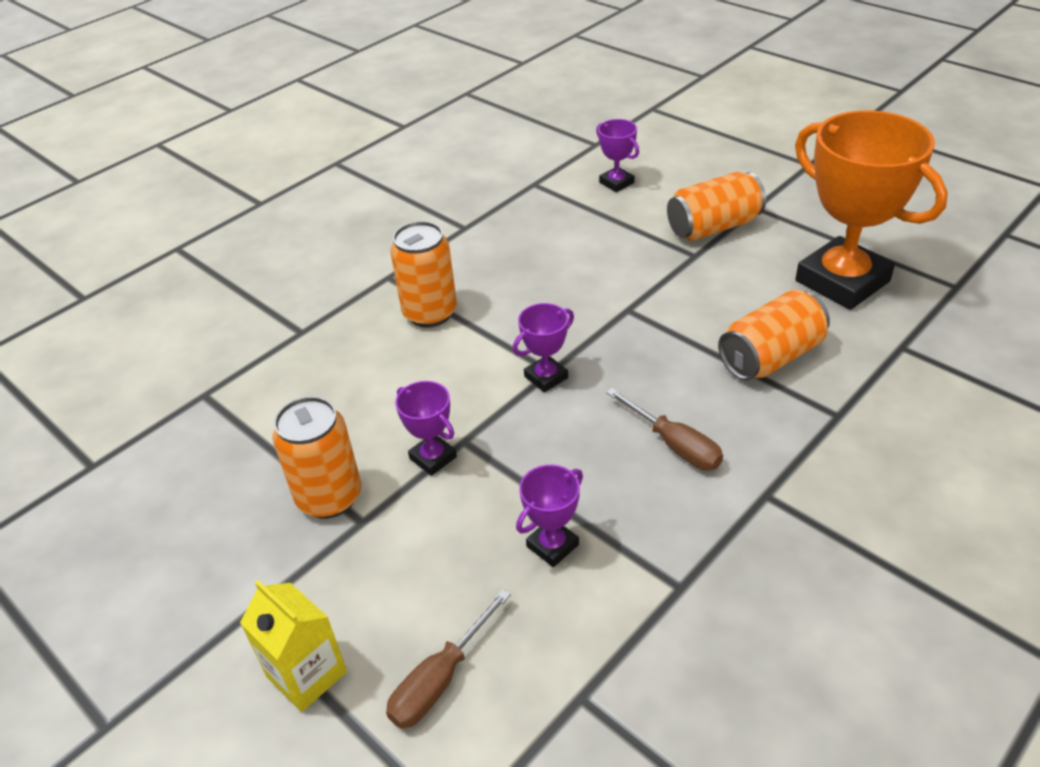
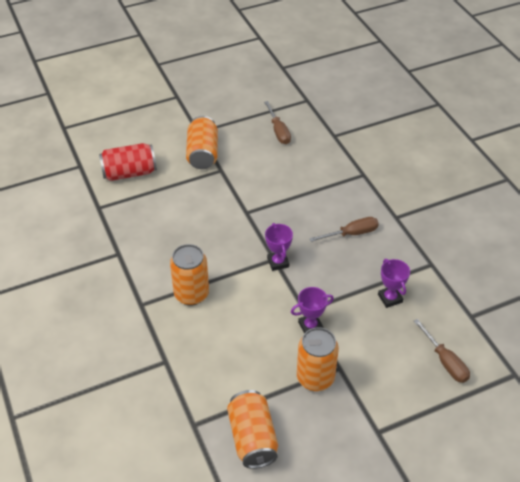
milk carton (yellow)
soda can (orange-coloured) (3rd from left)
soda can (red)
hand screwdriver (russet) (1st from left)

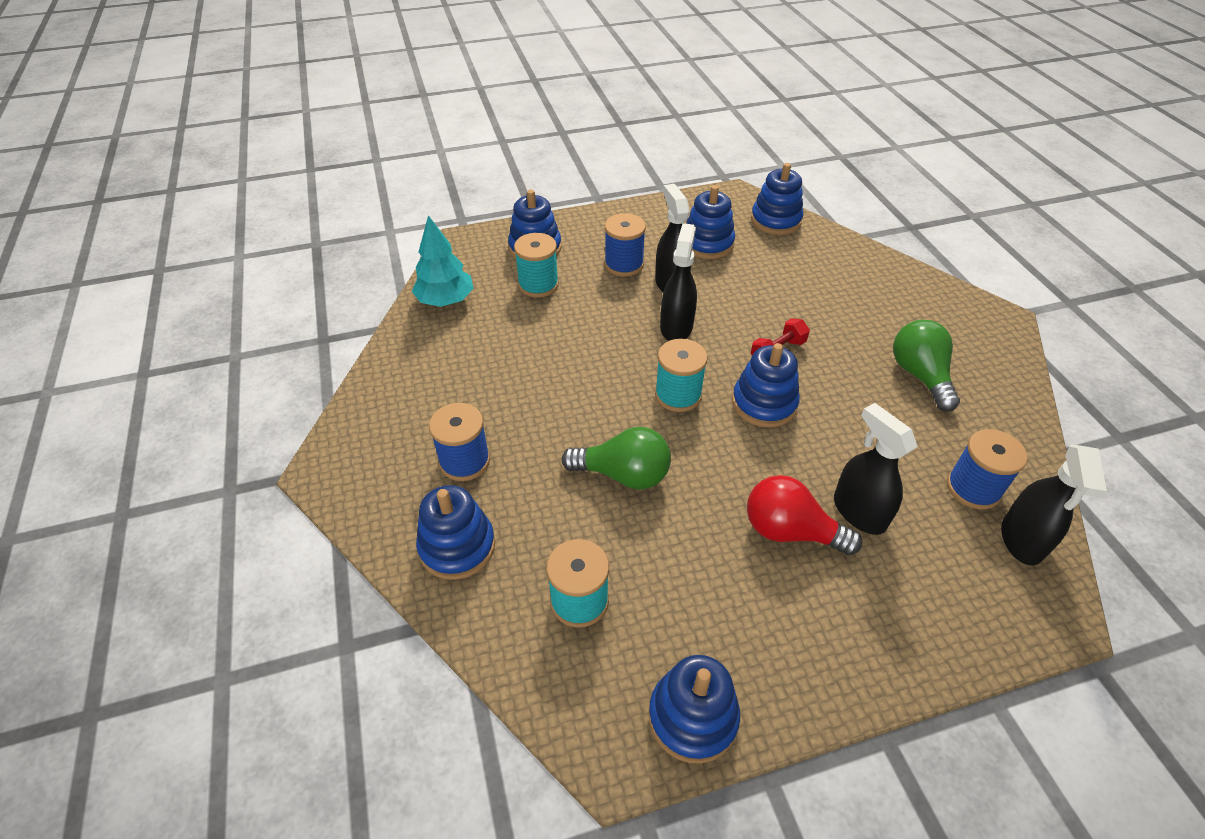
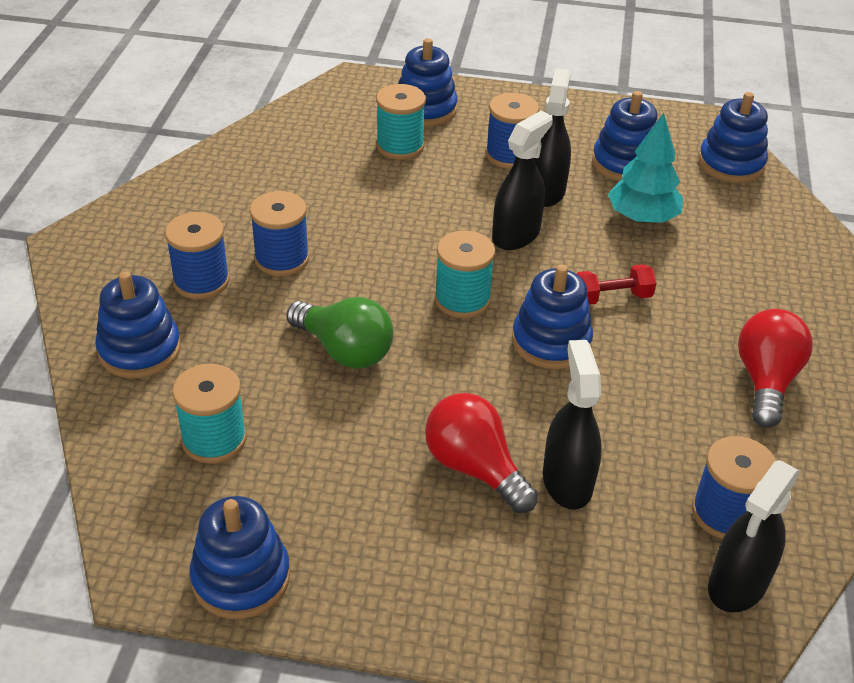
reel of thread (cobalt) (2nd from left)
toy tree (aqua)
lightbulb (red) (2nd from left)

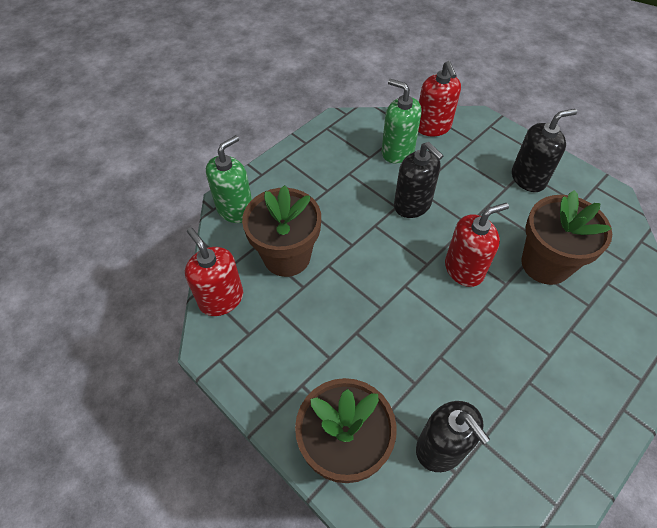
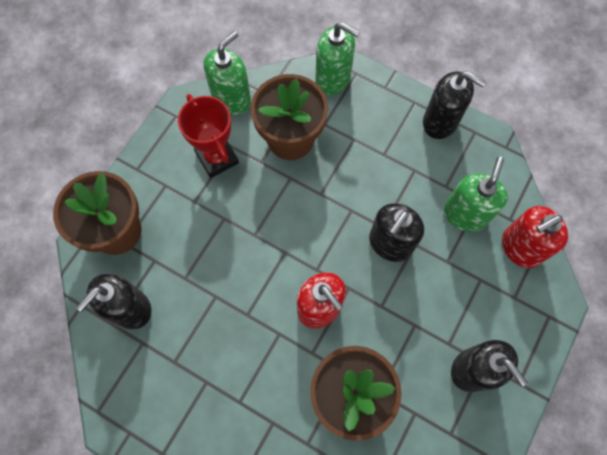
award cup (red)
pump bottle (ebony) (3rd from left)
pump bottle (leaf-green) (1st from left)

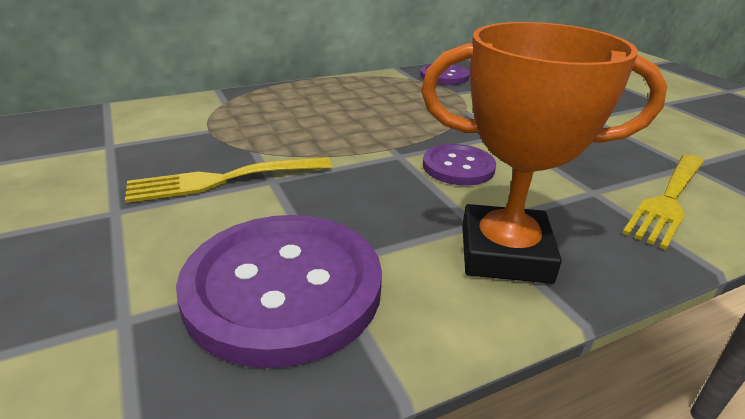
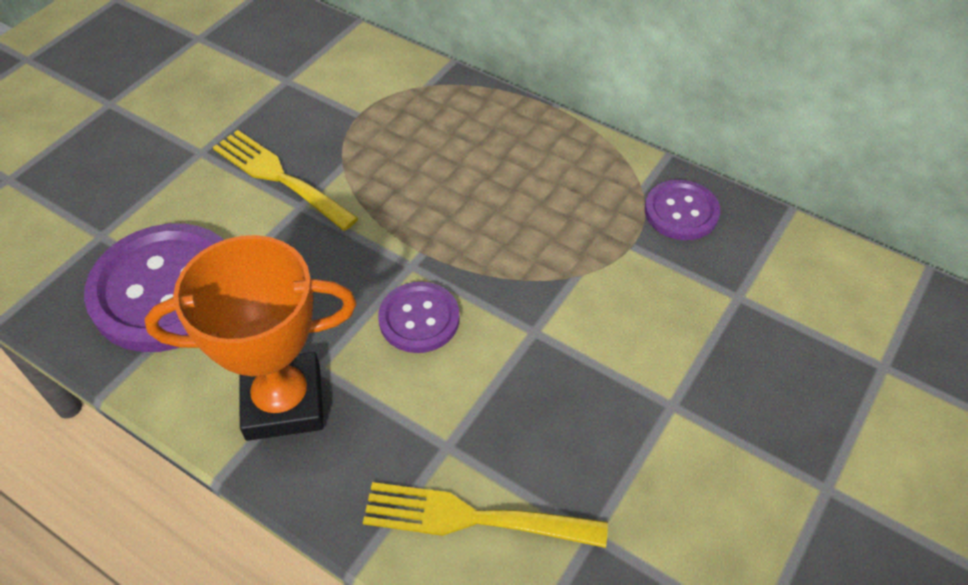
award cup (orange-coloured)

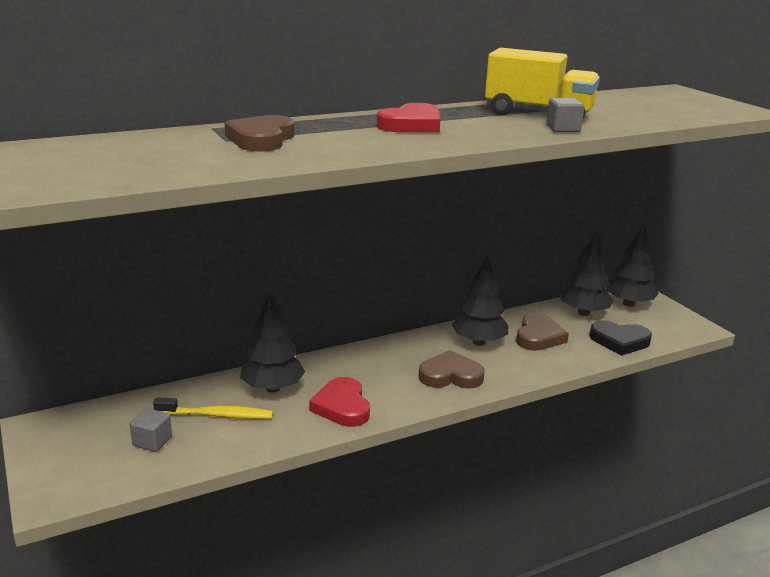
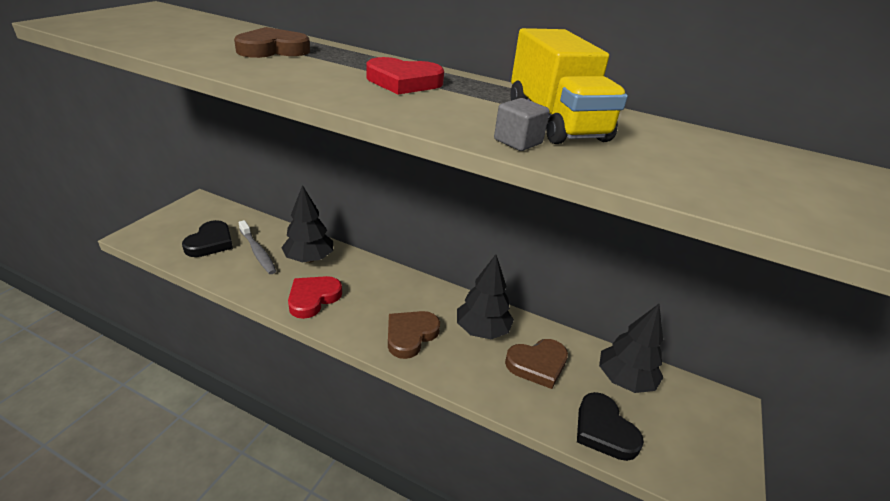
toy tree (ebony) (4th from left in the first image)
heart shape (ebony) (1st from left)
tooth brush (ash-grey)
heart shape (russet) (2nd from left)

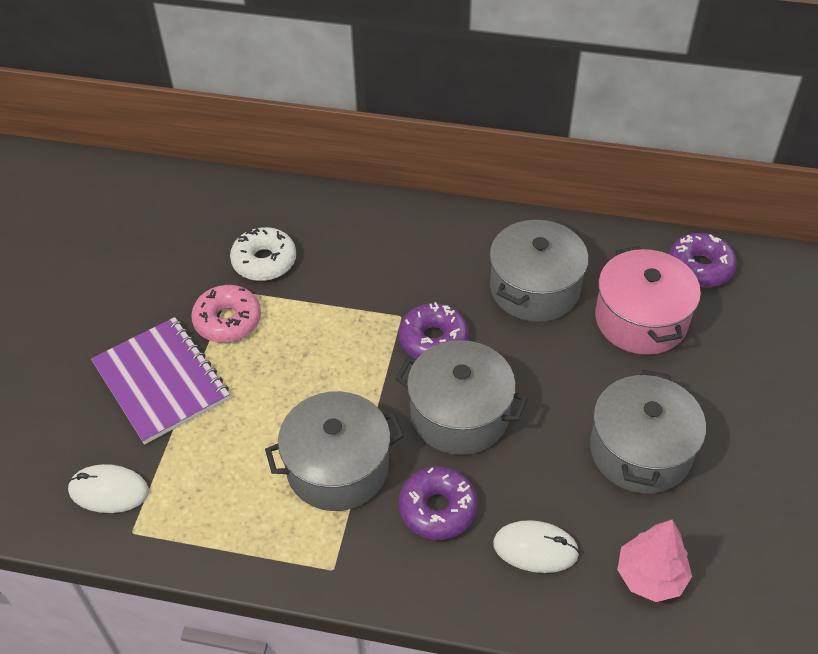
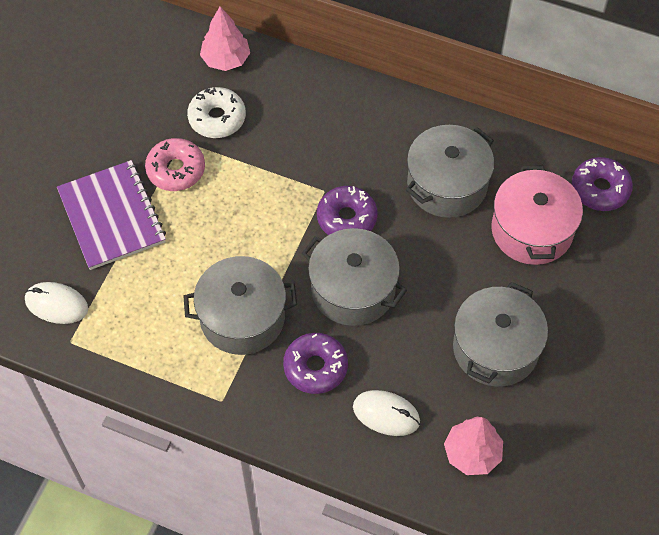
toy tree (rose-pink) (1st from left)

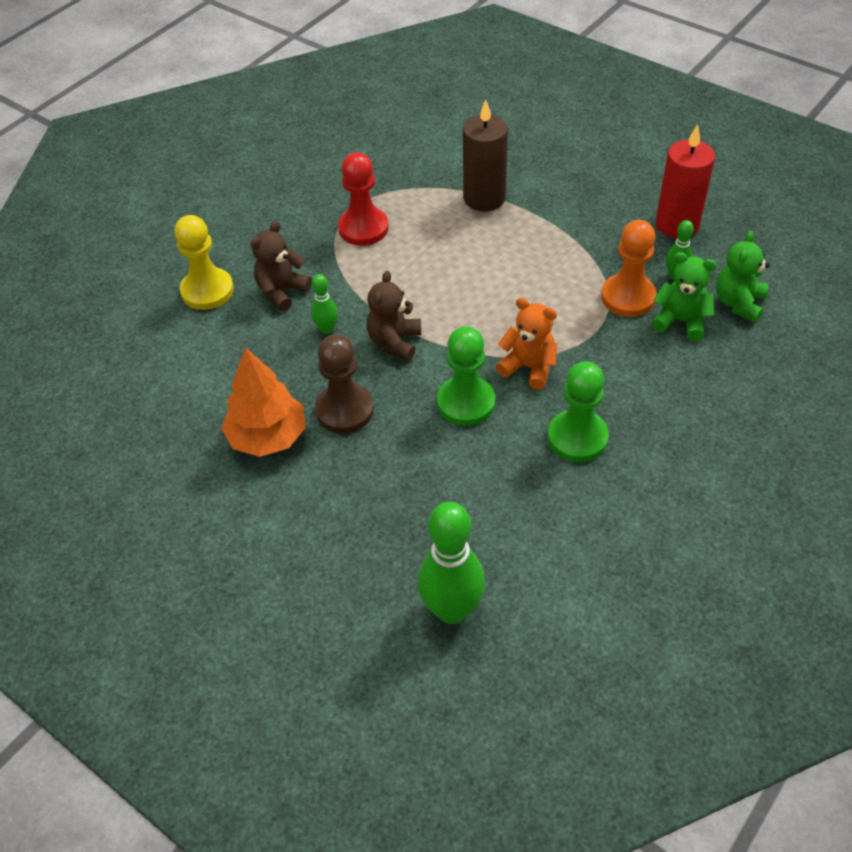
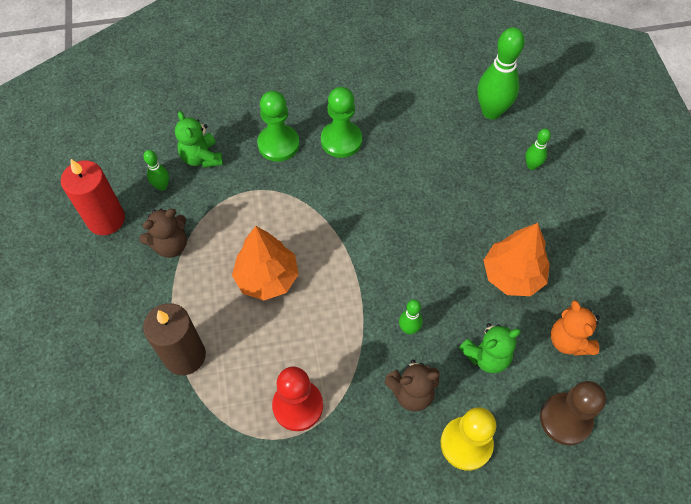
pawn (orange-coloured)
toy tree (orange-coloured) (1st from left)
tenpin (leaf-green) (4th from left)
pawn (russet)
stuffed bear (russet) (1st from left)
pawn (leaf-green) (1st from left)
stuffed bear (orange-coloured)
stuffed bear (leaf-green) (2nd from left)

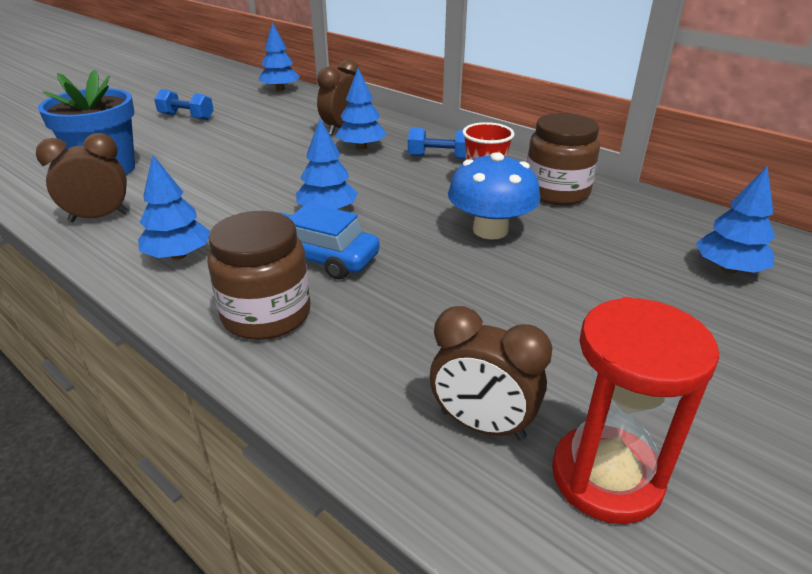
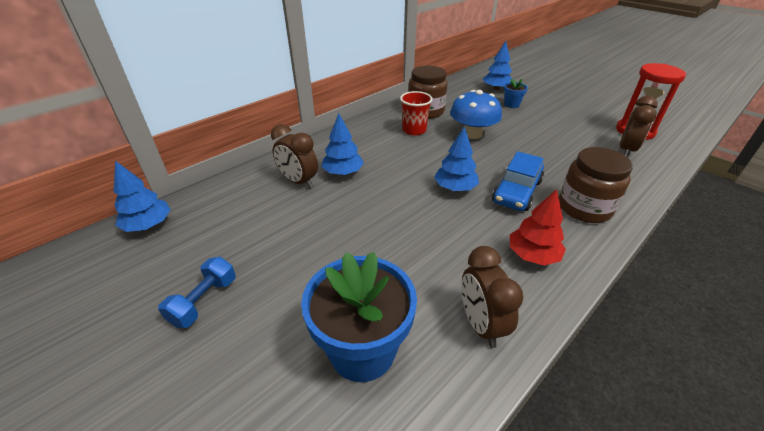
dumbbell (cobalt) (2nd from left in the first image)
flower pot (cobalt) (2nd from left)
toy tree (red)

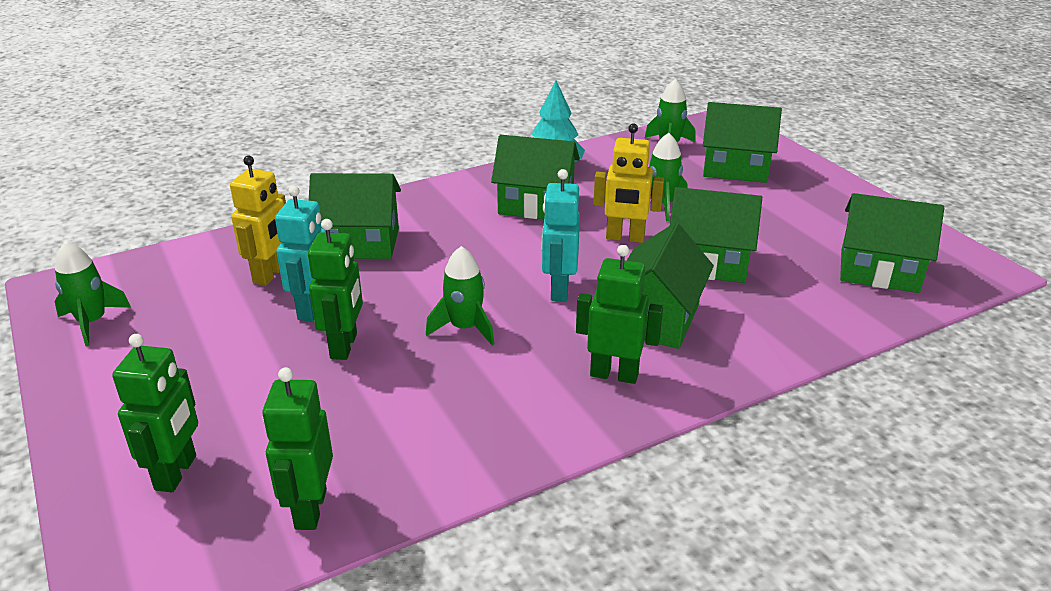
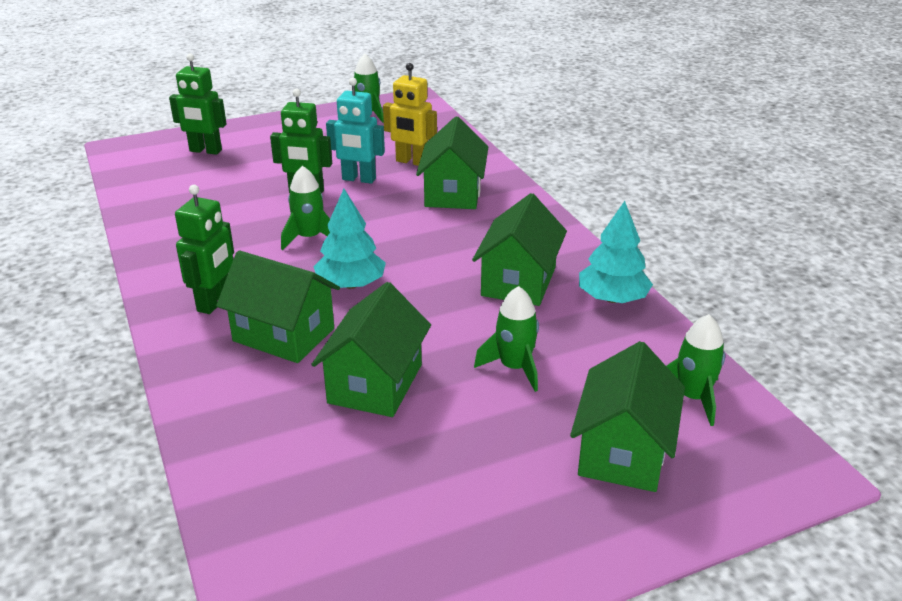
toy robot (leaf-green) (2nd from left in the first image)
toy robot (yellow) (2nd from left in the first image)
cottage (leaf-green) (6th from left in the first image)
toy tree (aqua) (1st from left)

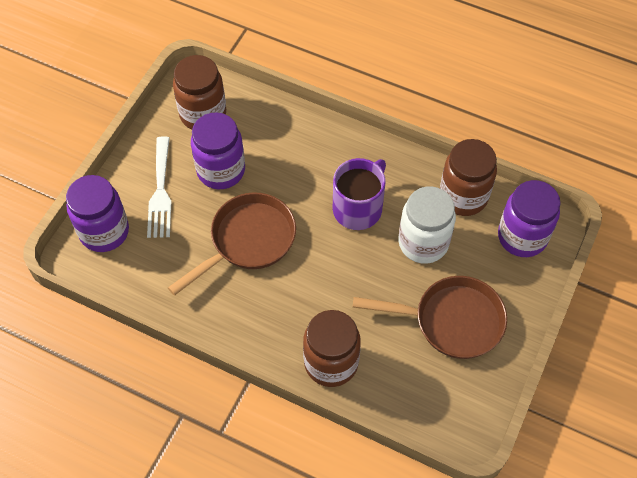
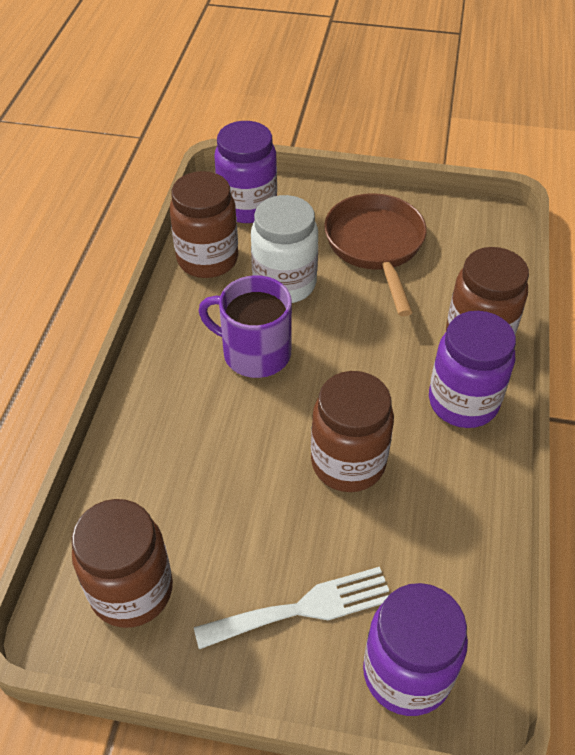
preserve jar (purple) (3rd from left)
preserve jar (russet) (3rd from left)

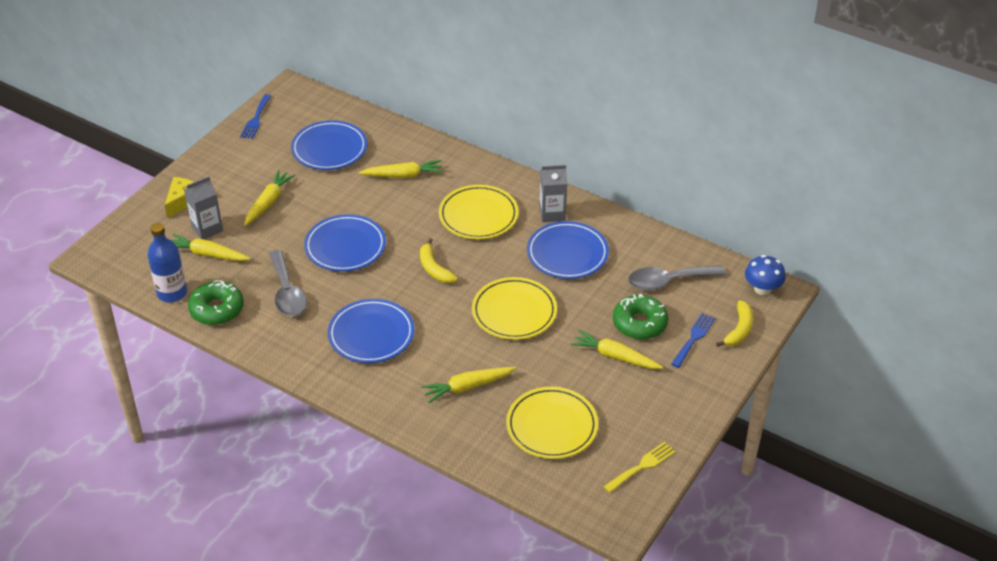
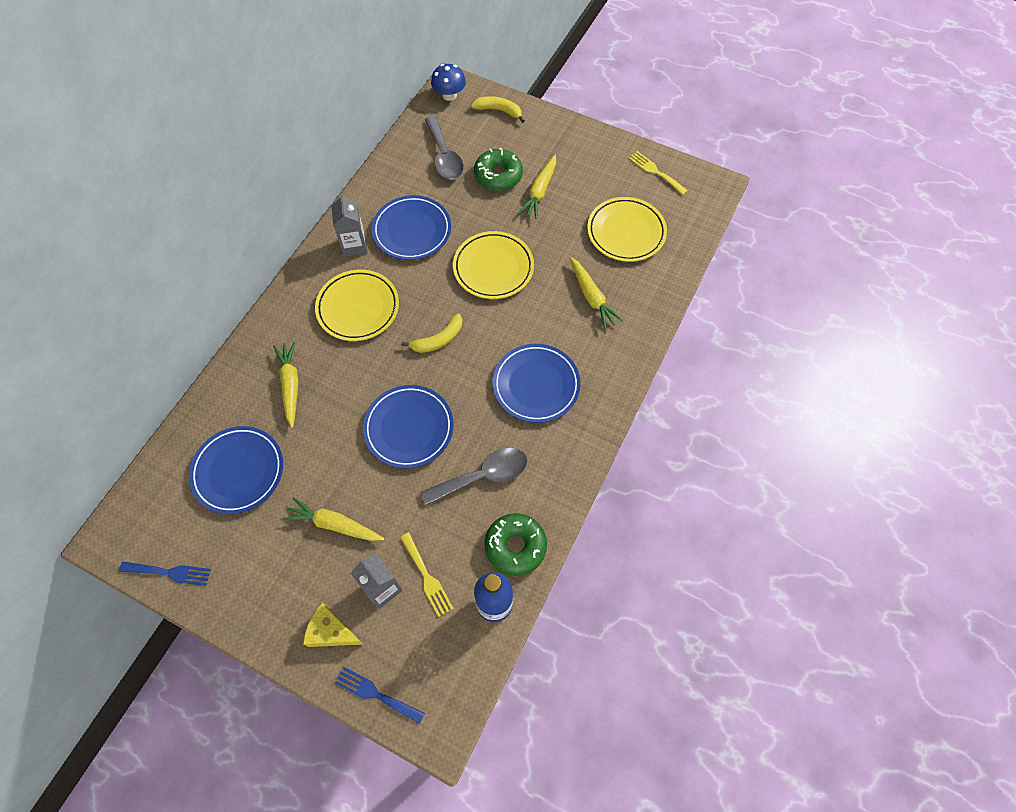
table fork (cobalt) (2nd from left)
table fork (yellow) (1st from left)

